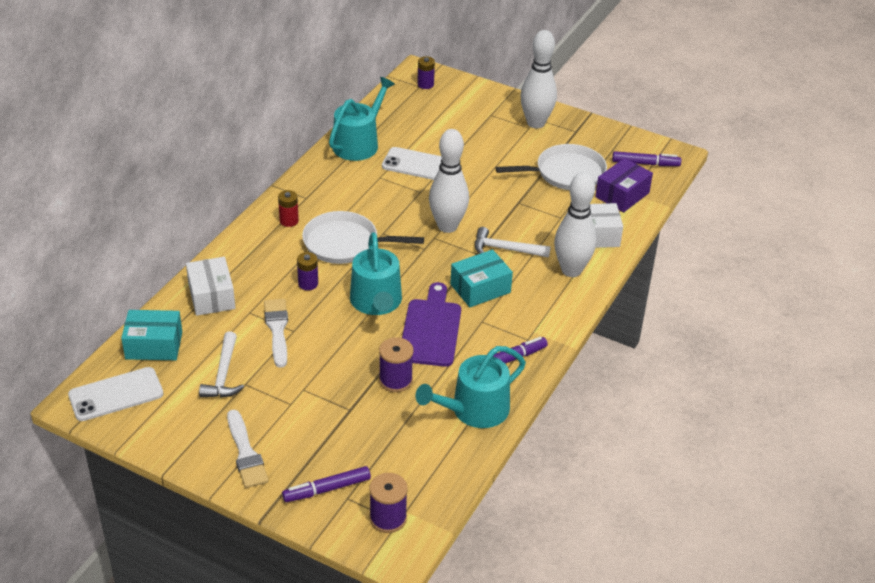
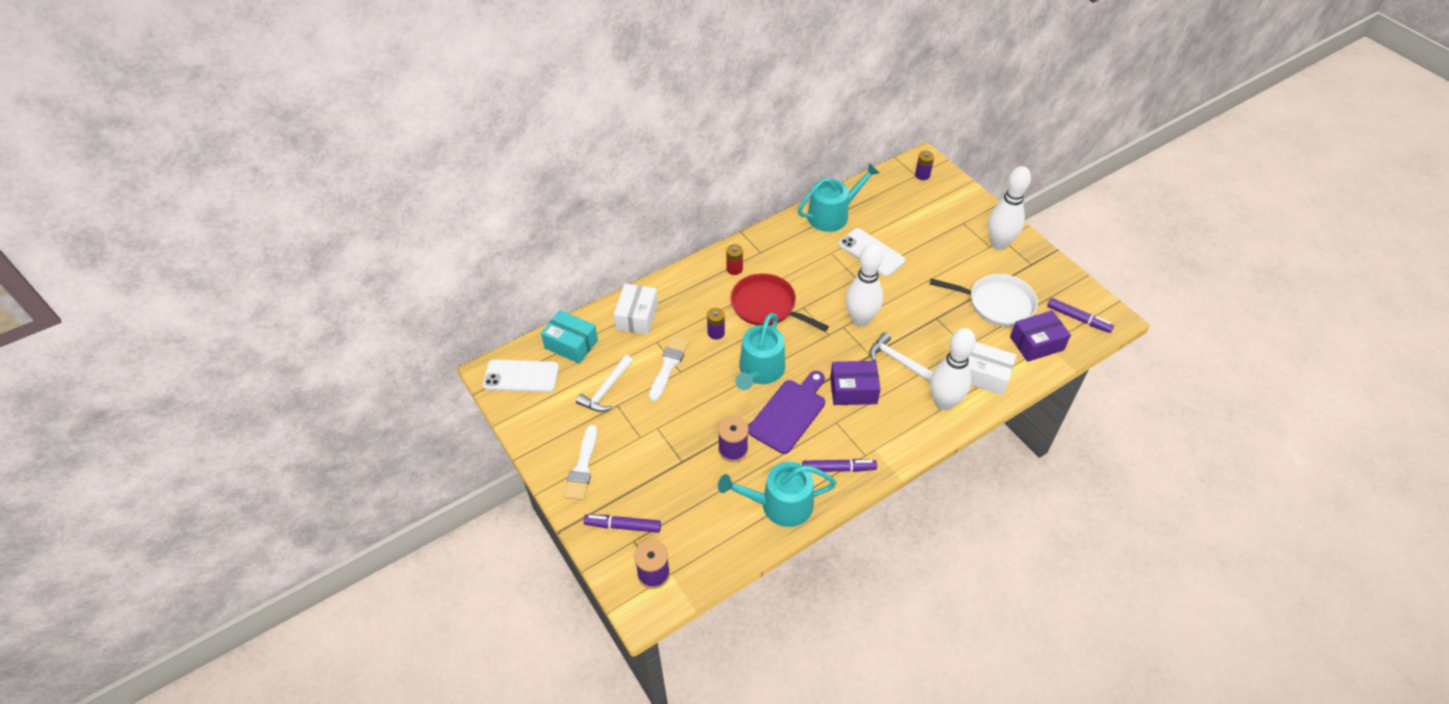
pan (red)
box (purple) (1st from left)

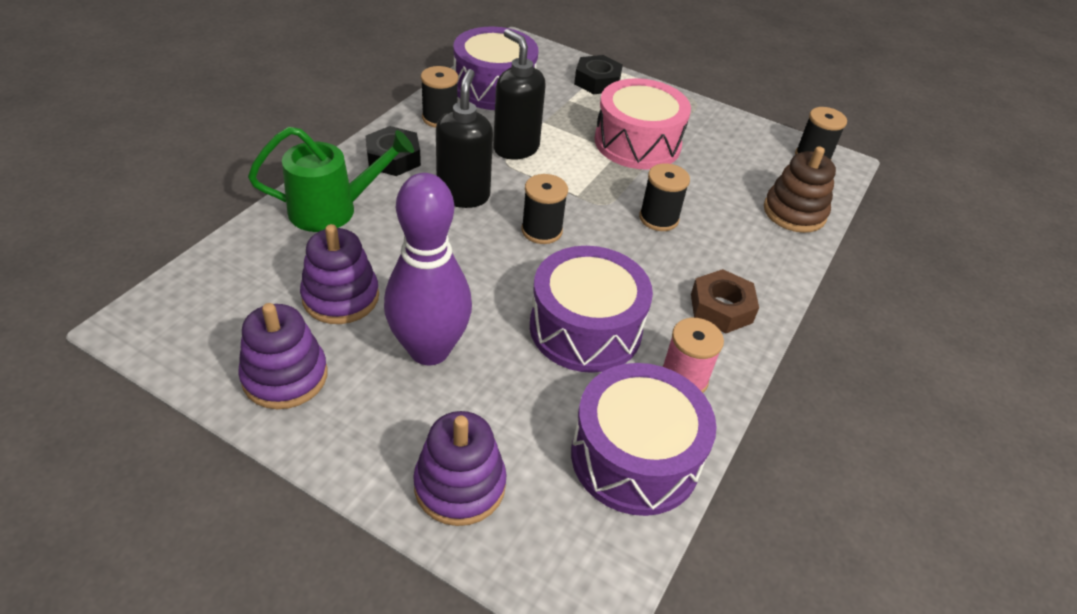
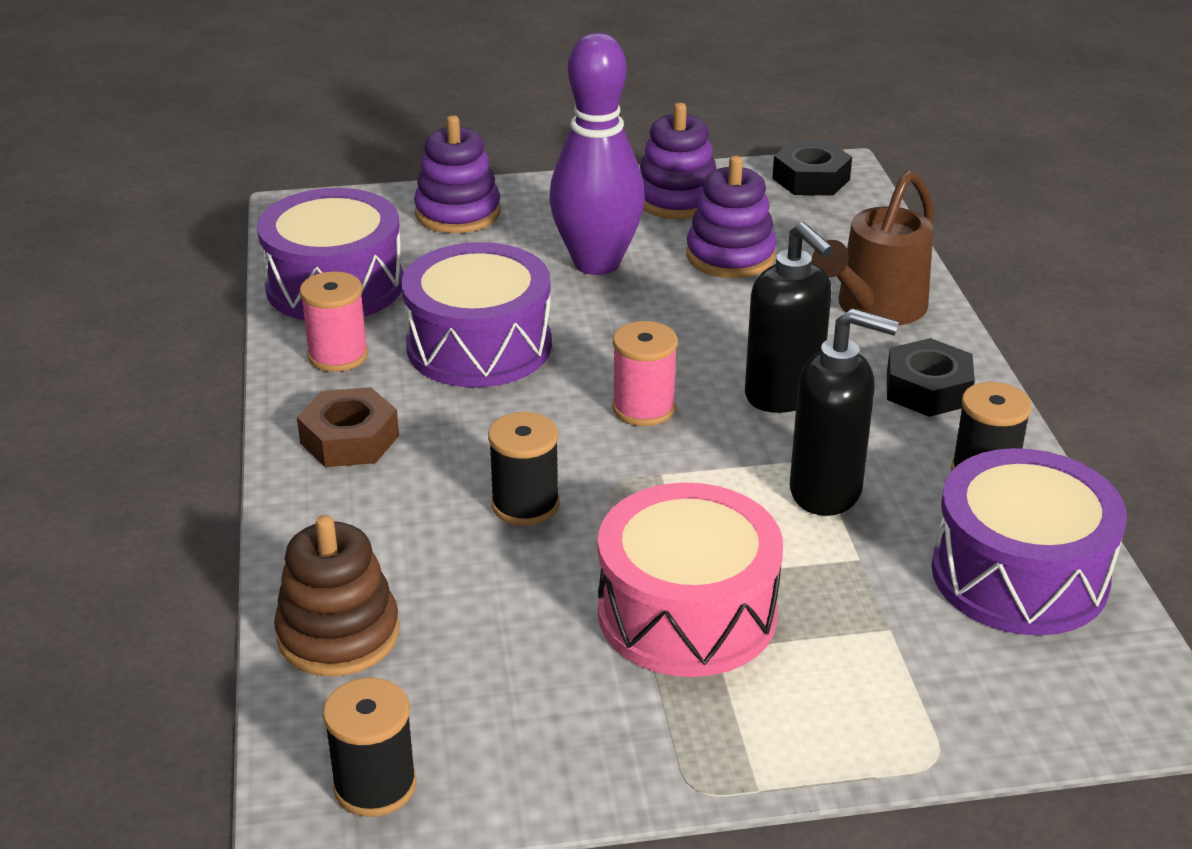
hexagon nut (ebony) (1st from left)
watering can (russet)
reel of thread (rose-pink) (2nd from left)

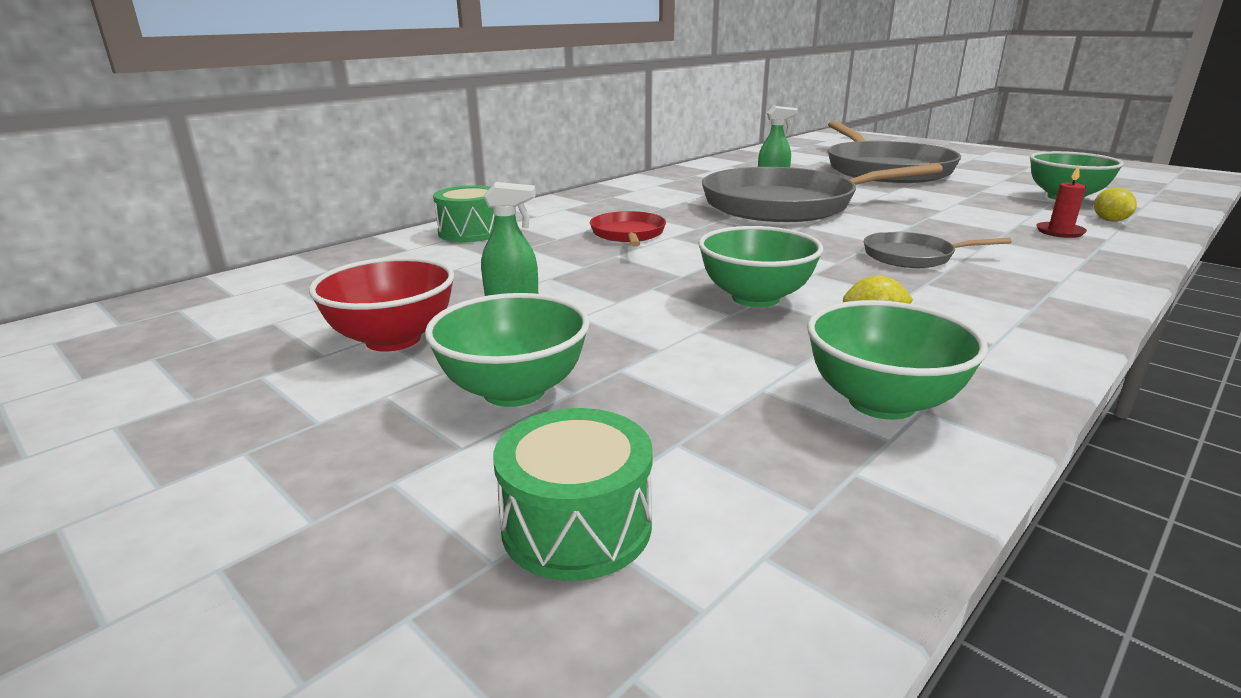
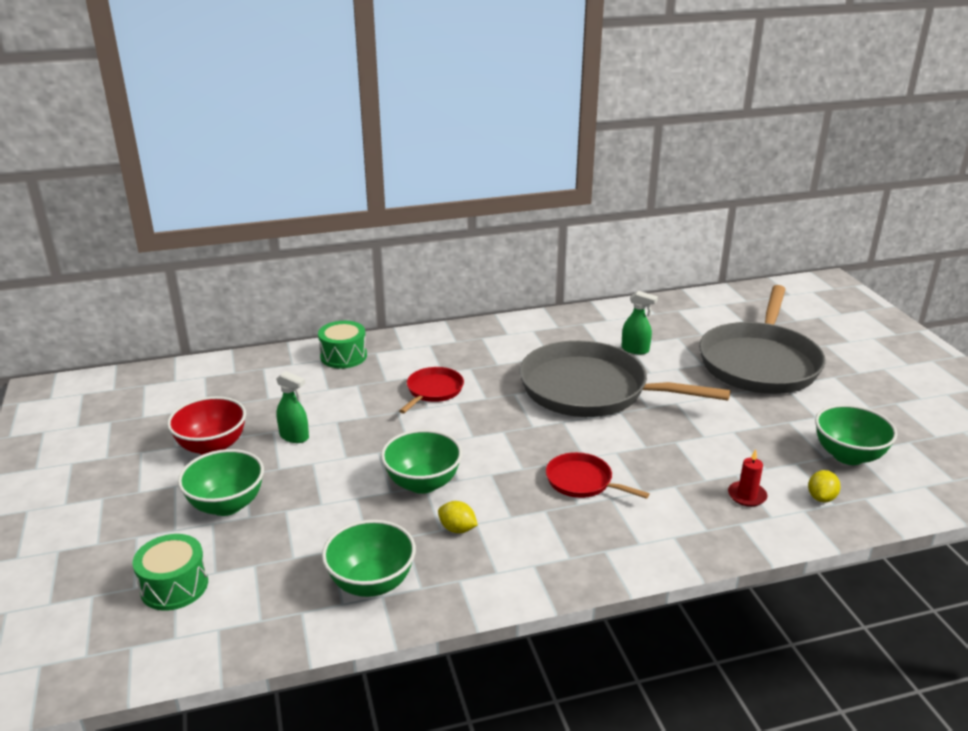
pan (red) (2nd from left)

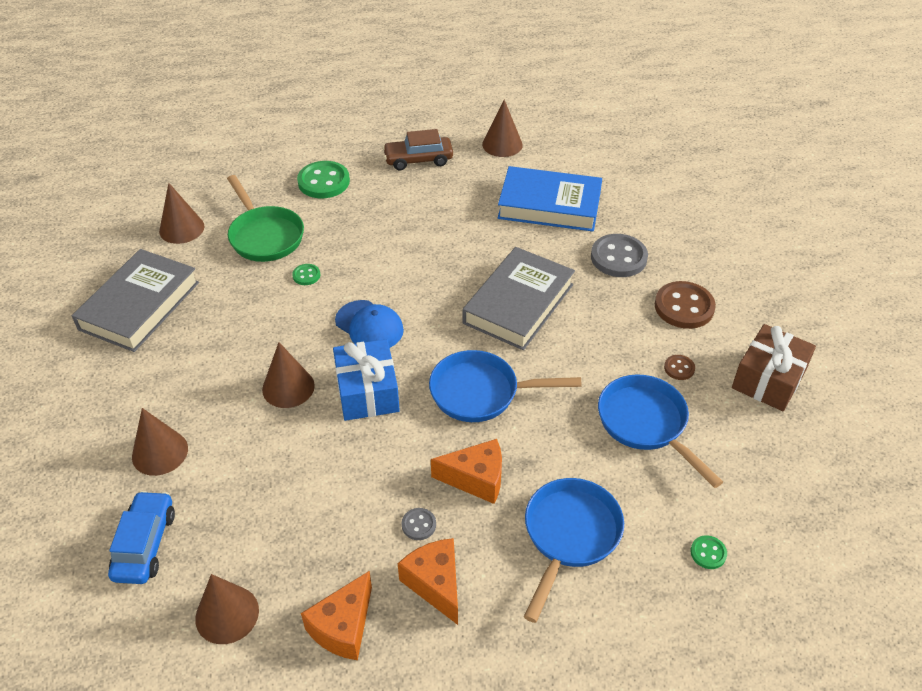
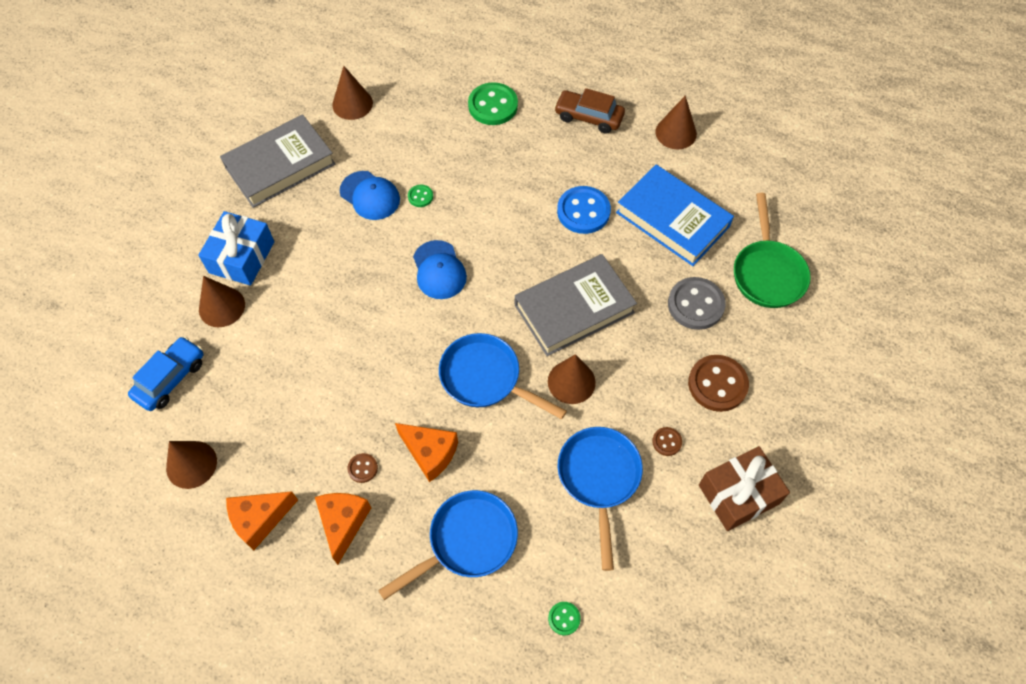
baseball cap (cobalt) (1st from left)
button (cobalt)
pan (leaf-green)
cone shape (russet) (4th from left)
present (cobalt)
button (russet) (1st from left)

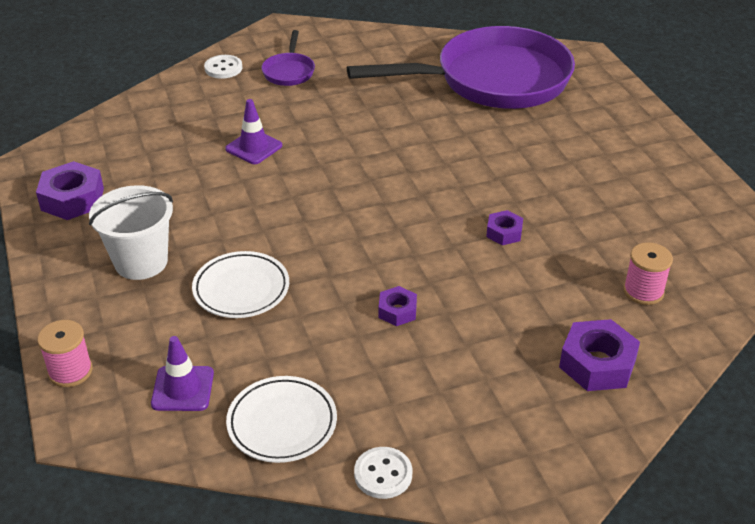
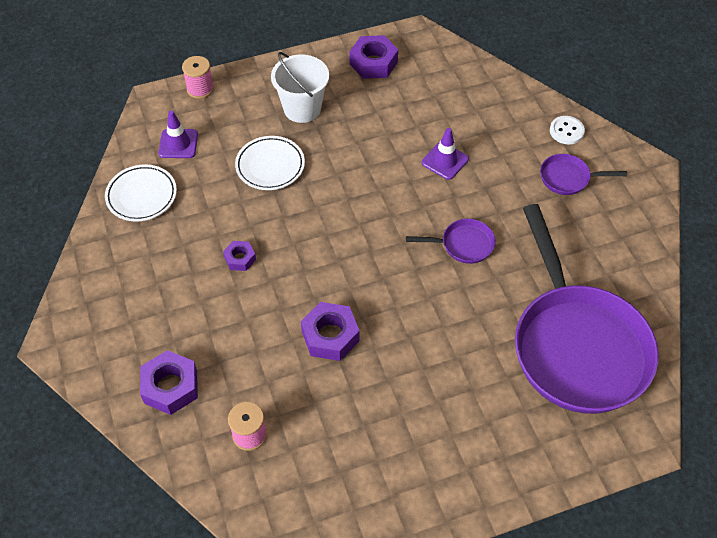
button (snow-white) (2nd from left in the first image)
pan (purple) (1st from left)
hexagon nut (purple) (3rd from left)

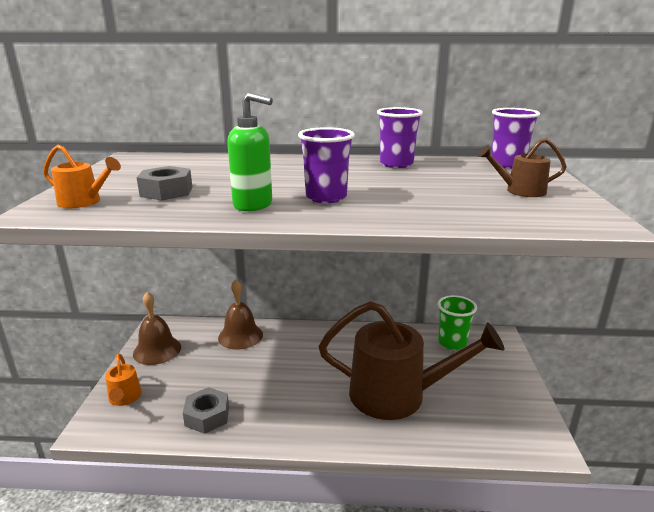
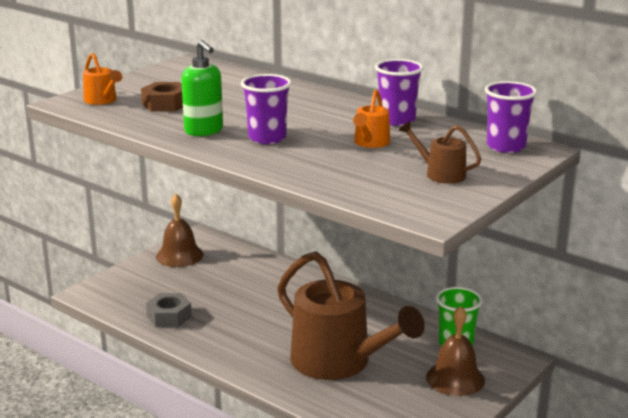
watering can (orange-coloured) (2nd from left)
bell (russet) (2nd from left)
hexagon nut (russet)

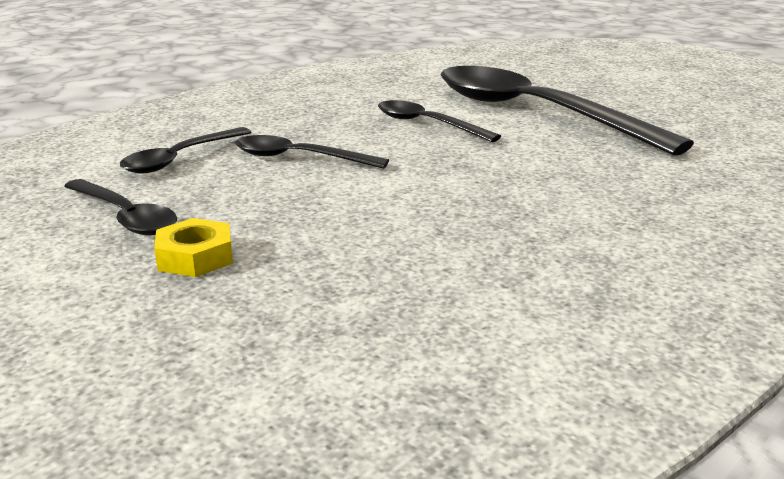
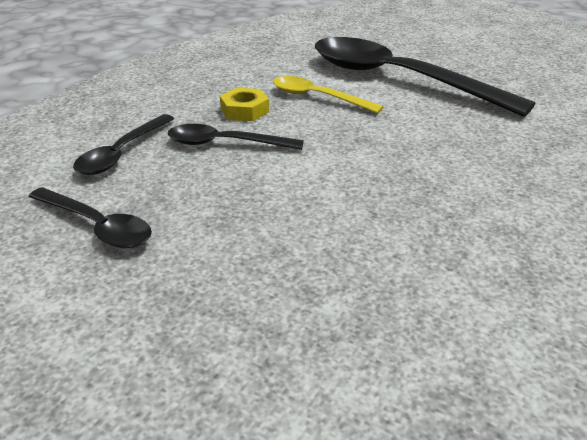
hexagon nut (yellow)
teaspoon (yellow)

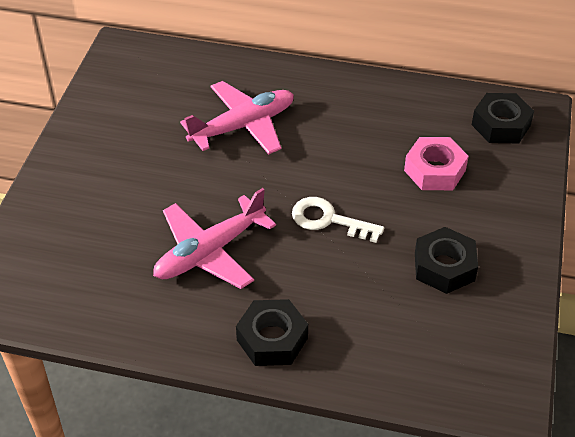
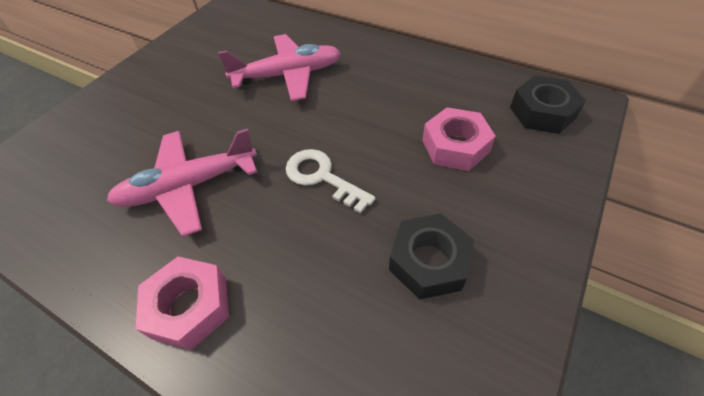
hexagon nut (rose-pink) (1st from left)

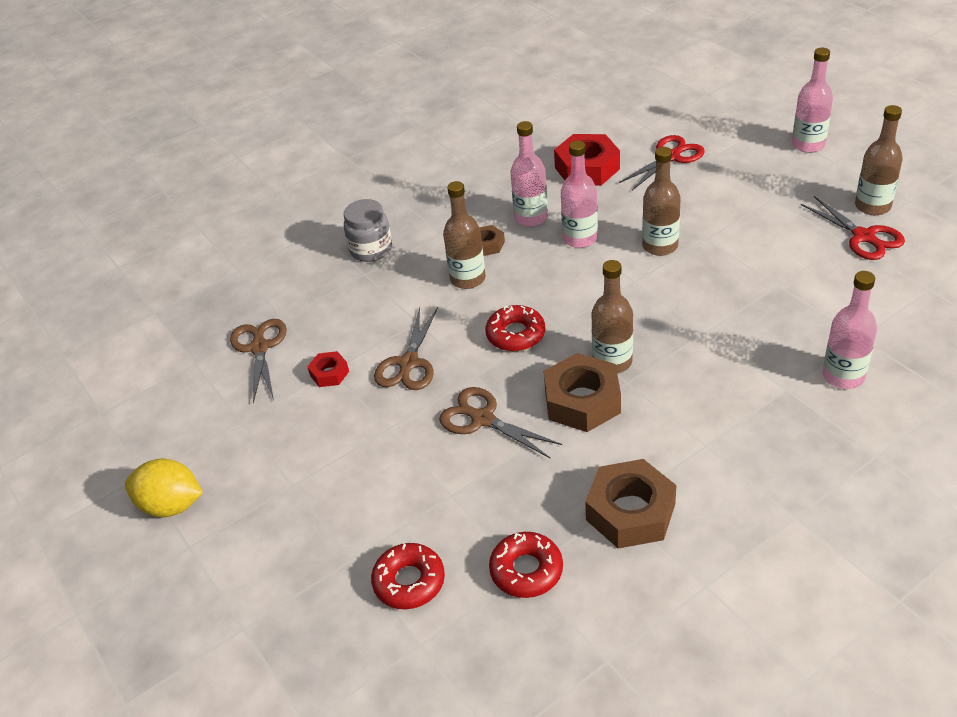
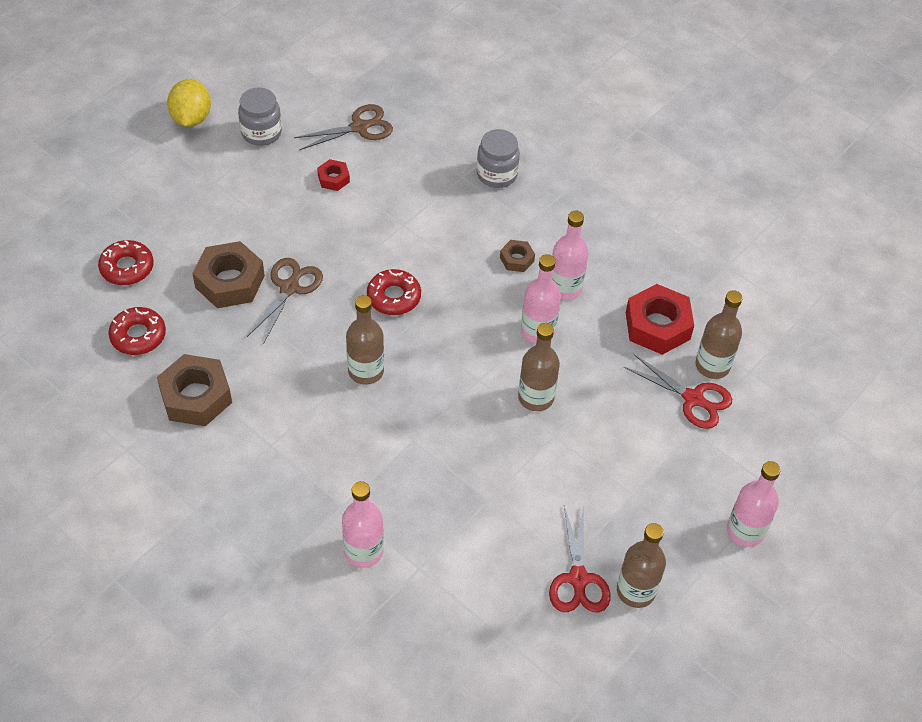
shears (russet) (2nd from left in the first image)
preserve jar (ash-grey) (1st from left)
drink bottle (russet) (4th from left)
hexagon nut (russet) (2nd from left)
shears (red) (1st from left)

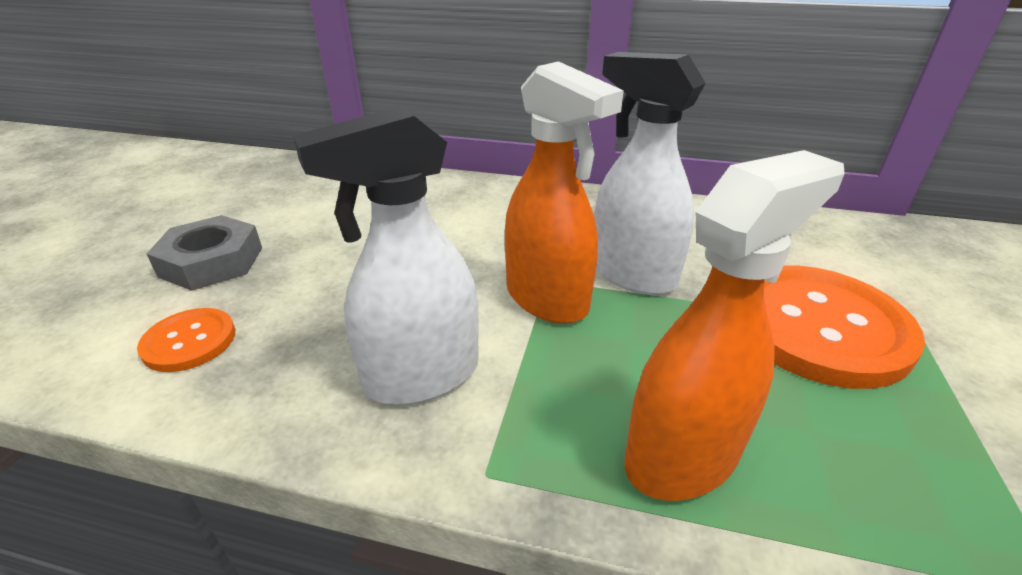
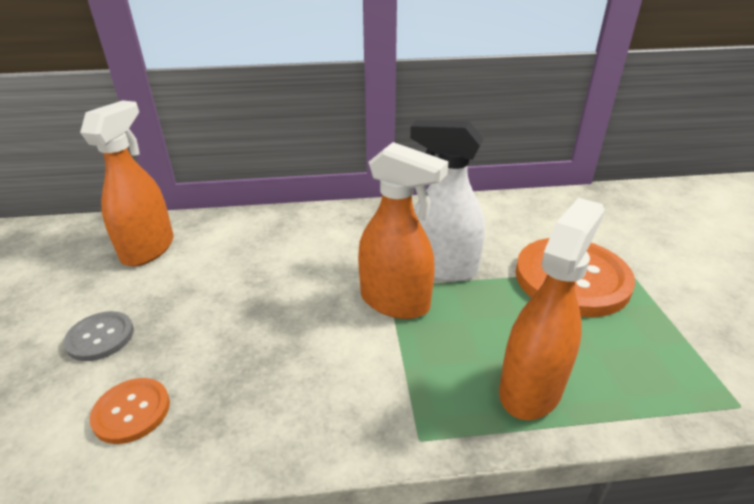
spray bottle (snow-white) (1st from left in the first image)
spray bottle (orange-coloured) (1st from left)
button (ash-grey)

